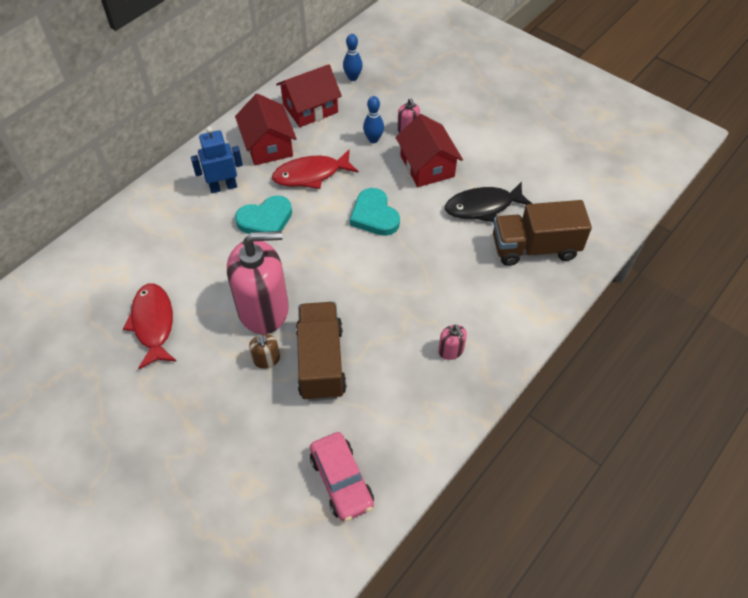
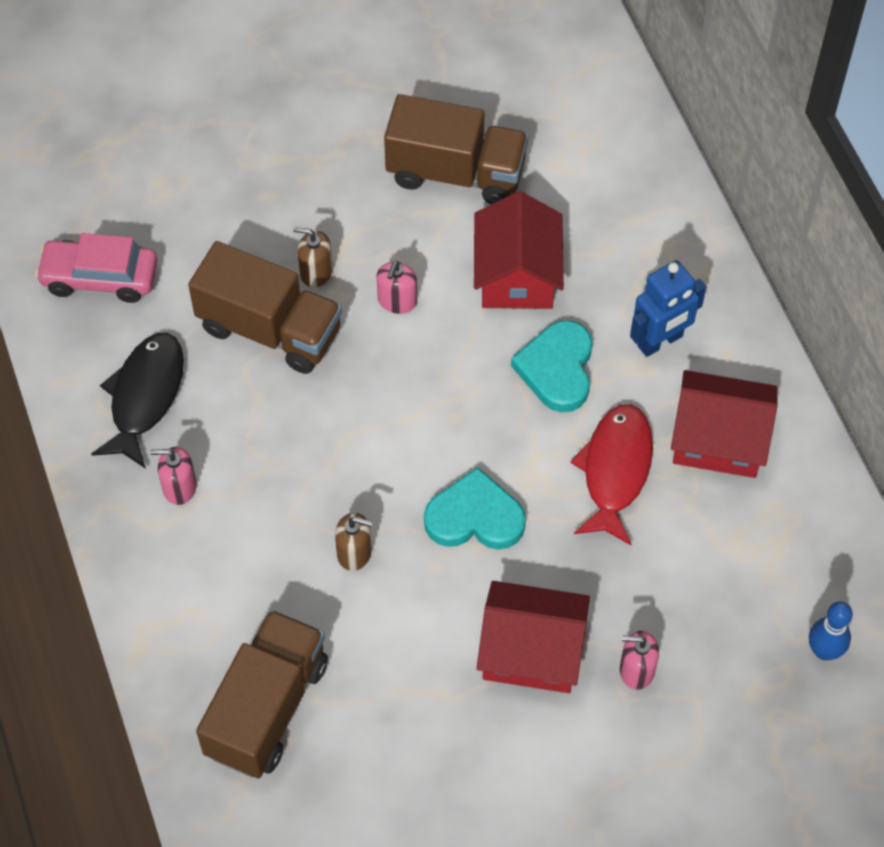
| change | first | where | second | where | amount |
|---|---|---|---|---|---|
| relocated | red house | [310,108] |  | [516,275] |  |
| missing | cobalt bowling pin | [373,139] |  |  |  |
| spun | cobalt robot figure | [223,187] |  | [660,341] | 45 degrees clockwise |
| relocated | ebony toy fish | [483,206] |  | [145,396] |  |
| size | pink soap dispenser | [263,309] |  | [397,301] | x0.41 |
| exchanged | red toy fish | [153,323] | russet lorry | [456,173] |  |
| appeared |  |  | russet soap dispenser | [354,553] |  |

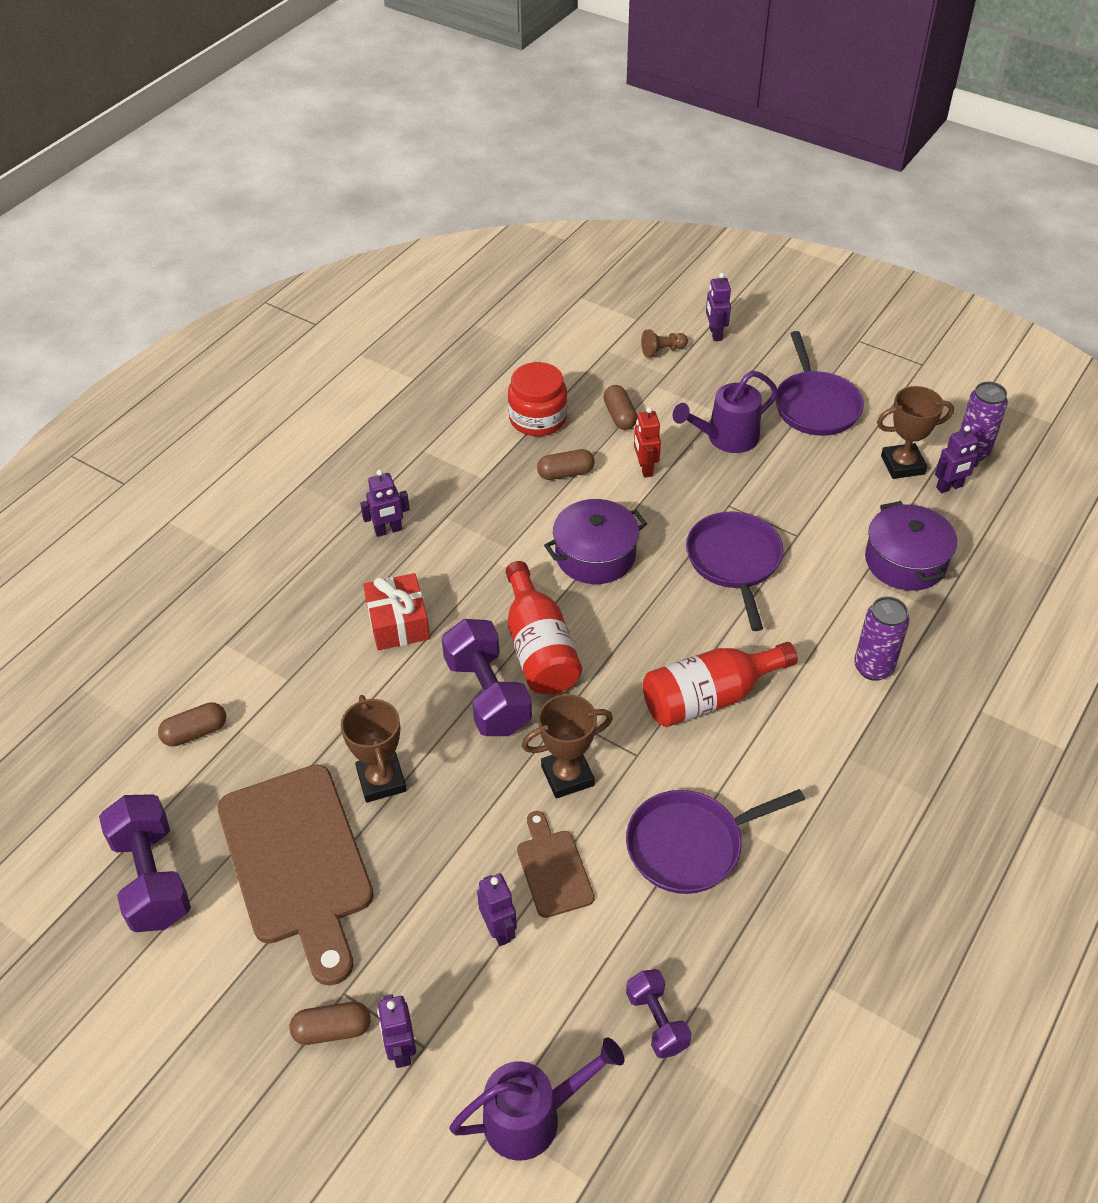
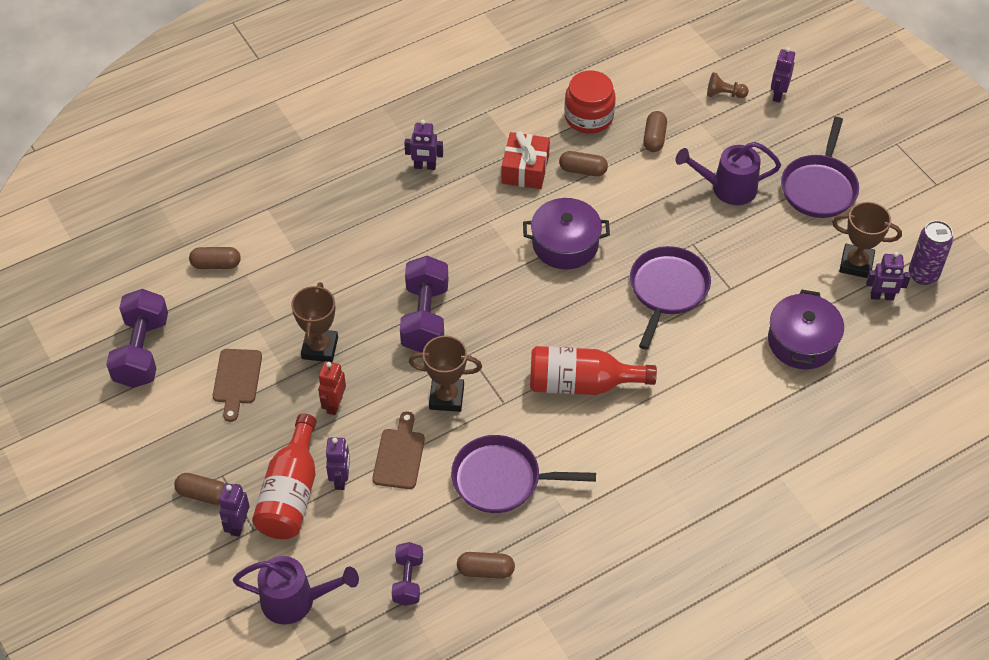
| change | first | where | second | where | amount |
|---|---|---|---|---|---|
| relocated | red robot figure | [645,468] |  | [334,404] |  |
| relocated | red drink bottle | [539,648] |  | [291,493] |  |
| relocated | red wrapped gift | [398,622] |  | [525,169] |  |
| missing | violet tin | [873,667] |  |  |  |
| size | russet cutting board | [297,862] |  | [236,380] | x0.48 |
| appeared |  |  | russet pill shape | [485,570] |  |

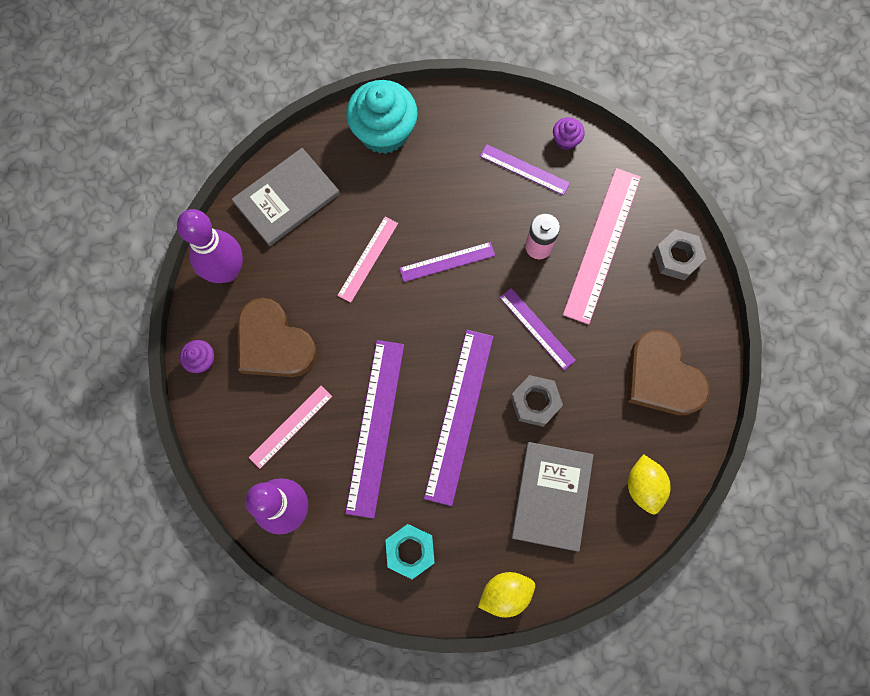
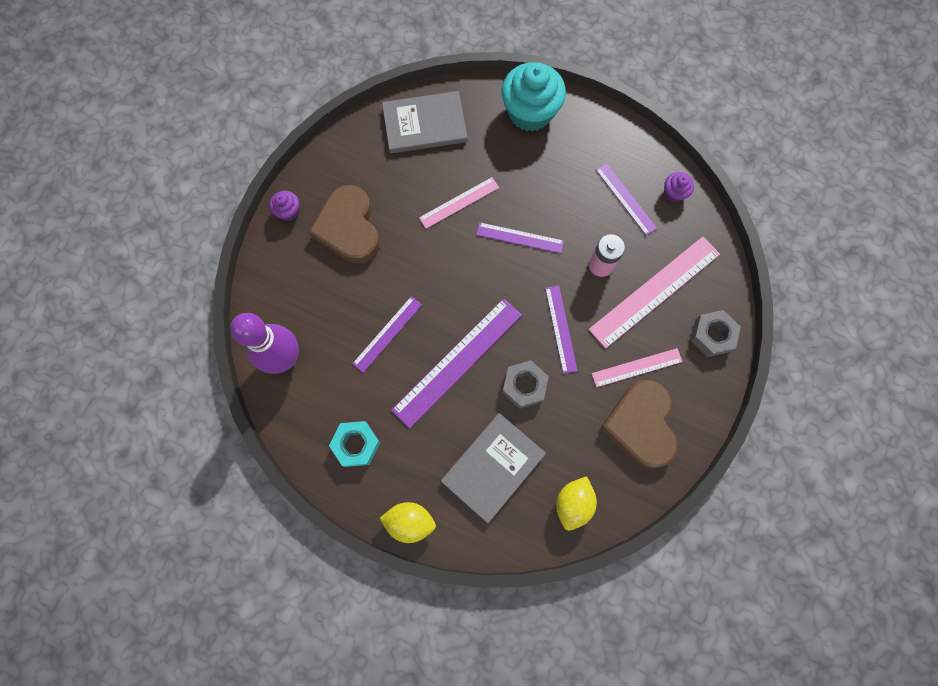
| change | first | where | second | where | amount |
|---|---|---|---|---|---|
| missing | violet bowling pin | [227,271] |  |  |  |
| size | violet ruler | [376,427] |  | [387,334] | x0.57 |
| relocated | pink ruler | [290,426] |  | [636,367] |  |

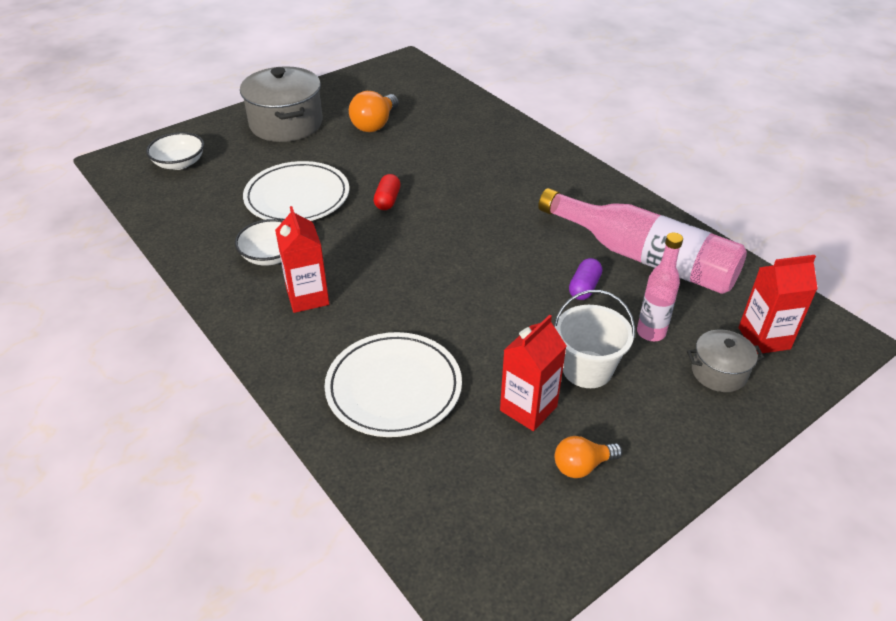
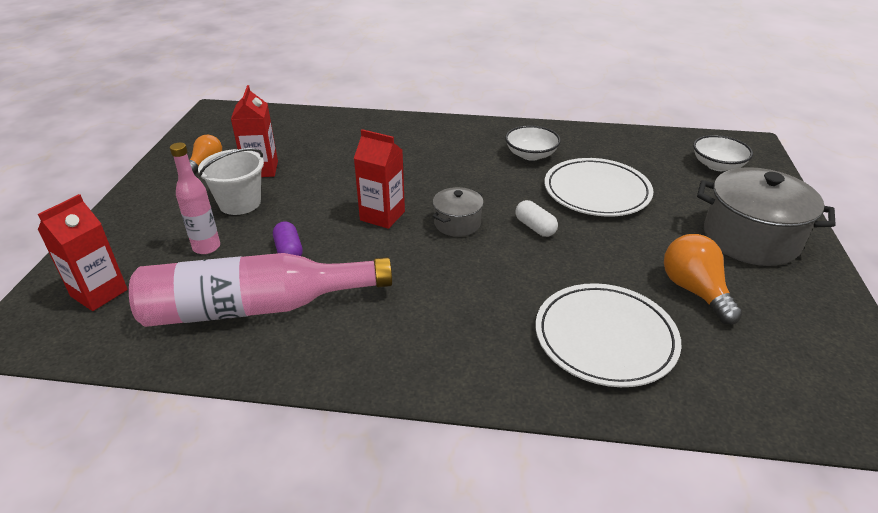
| change | first | where | second | where | amount |
|---|---|---|---|---|---|
| colour | red pill shape | [387,200] | pure white pill shape | [535,227] |  |
| relocated | red juice carton | [307,297] |  | [382,216] |  |
| relocated | gray cooking pot | [719,372] |  | [457,223] |  |
| relocated | pure white dinner plate | [394,388] |  | [605,338] |  |

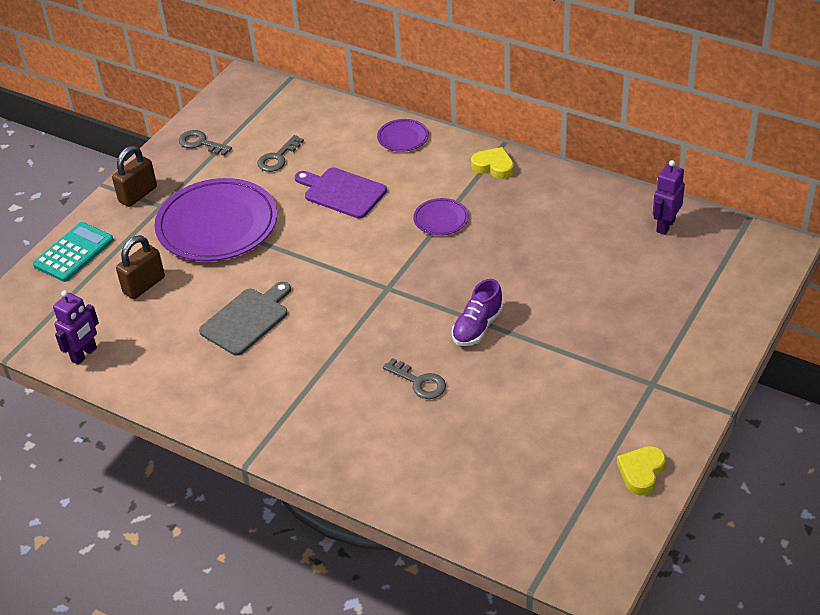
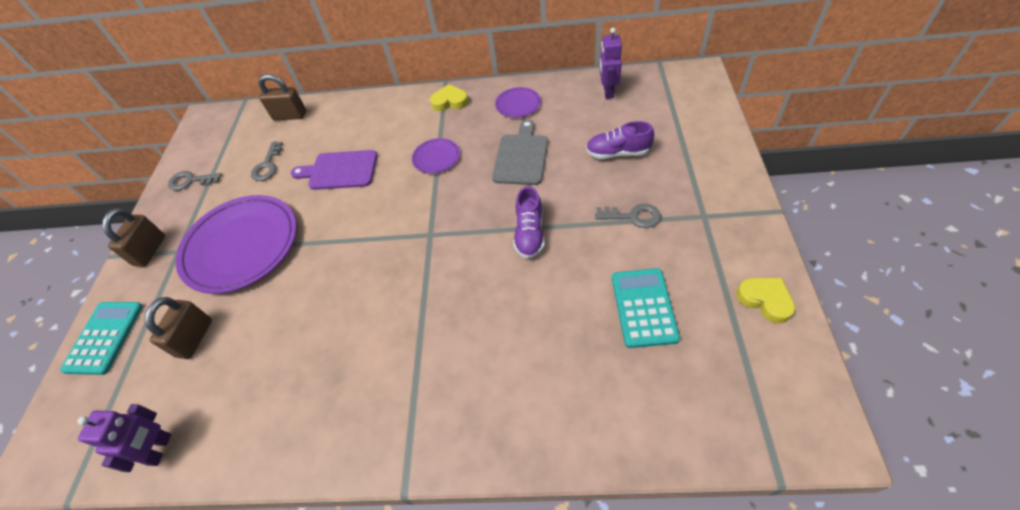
| change | first | where | second | where | amount |
|---|---|---|---|---|---|
| relocated | violet dinner plate | [403,138] |  | [518,104] |  |
| relocated | gray cutting board | [247,319] |  | [521,156] |  |
| relocated | gray key | [419,382] |  | [633,216] |  |
| spun | yellow love heart | [641,472] |  | [765,300] | 135 degrees clockwise |
| appeared |  |  | russet lock | [290,116] |  |
| appeared |  |  | violet sneaker | [617,153] |  |
| appeared |  |  | teal calculator | [643,307] |  |

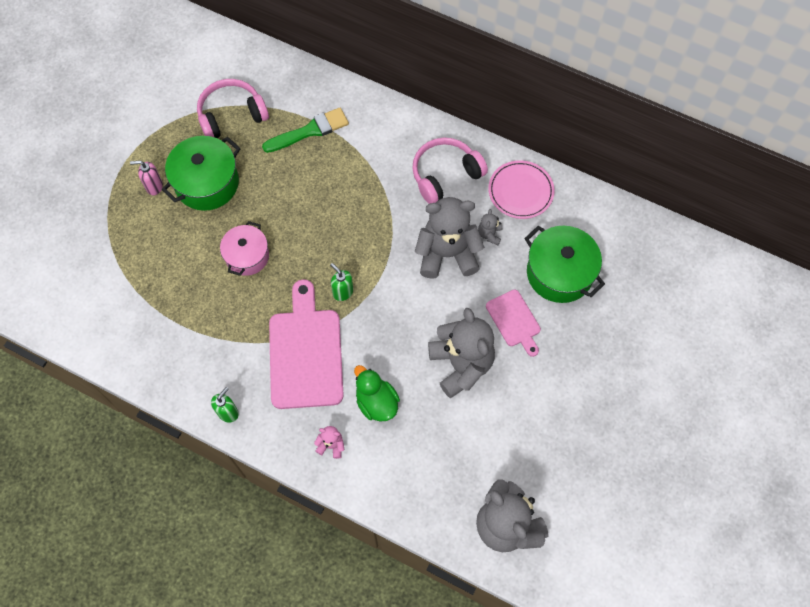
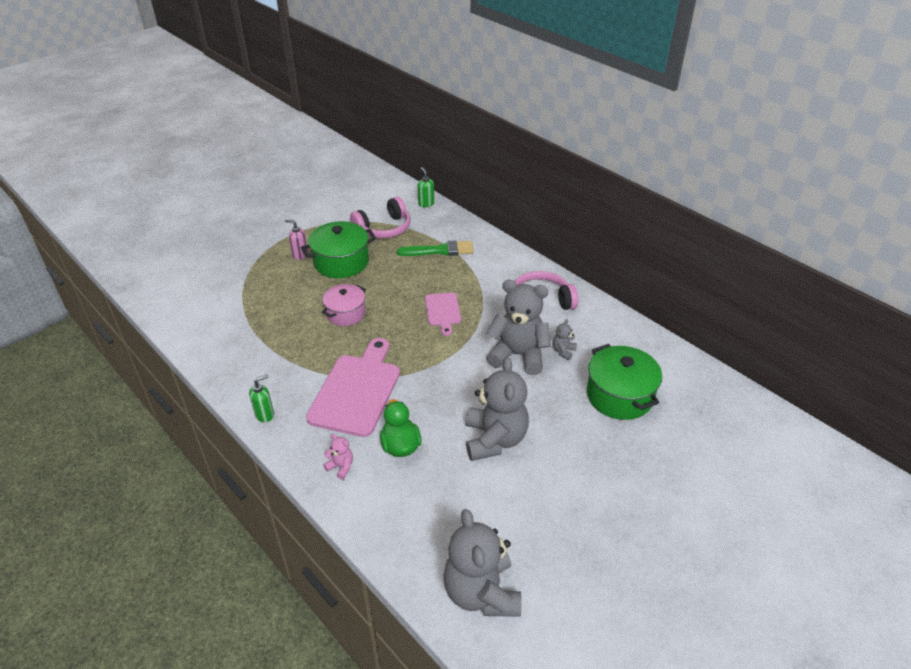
| change | first | where | second | where | amount |
|---|---|---|---|---|---|
| spun | pink over-ear headphones | [231,115] |  | [384,228] | 150 degrees clockwise |
| missing | pink dinner plate | [520,191] |  |  |  |
| relocated | green soap dispenser | [343,292] |  | [426,204] |  |
| relocated | pink cutting board | [514,321] |  | [443,311] |  |

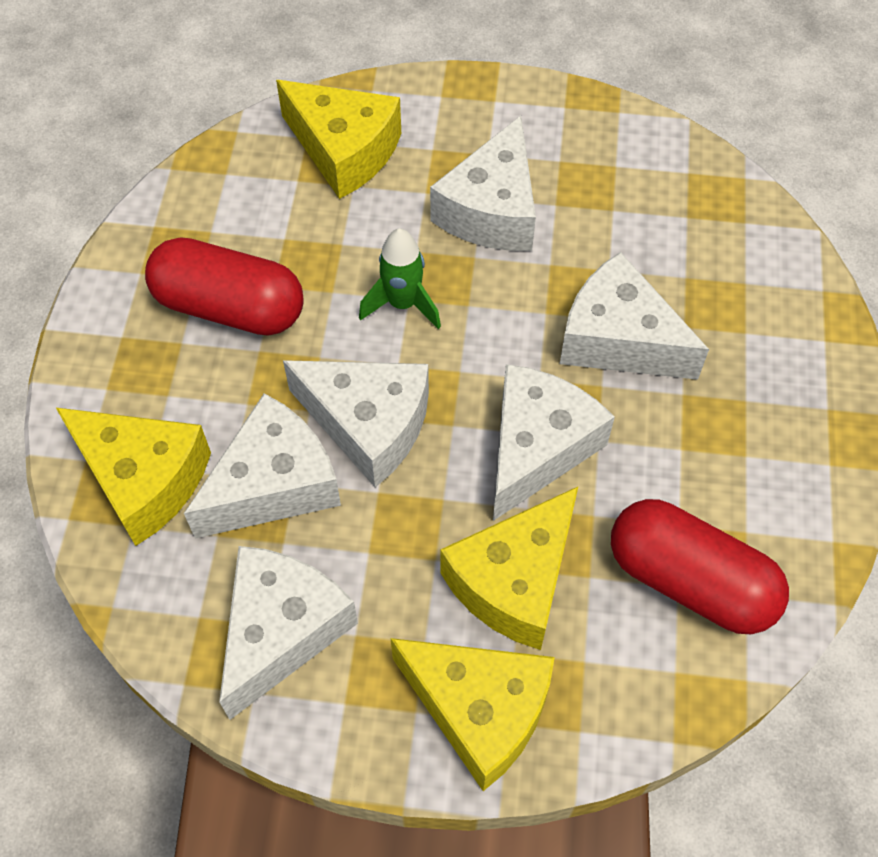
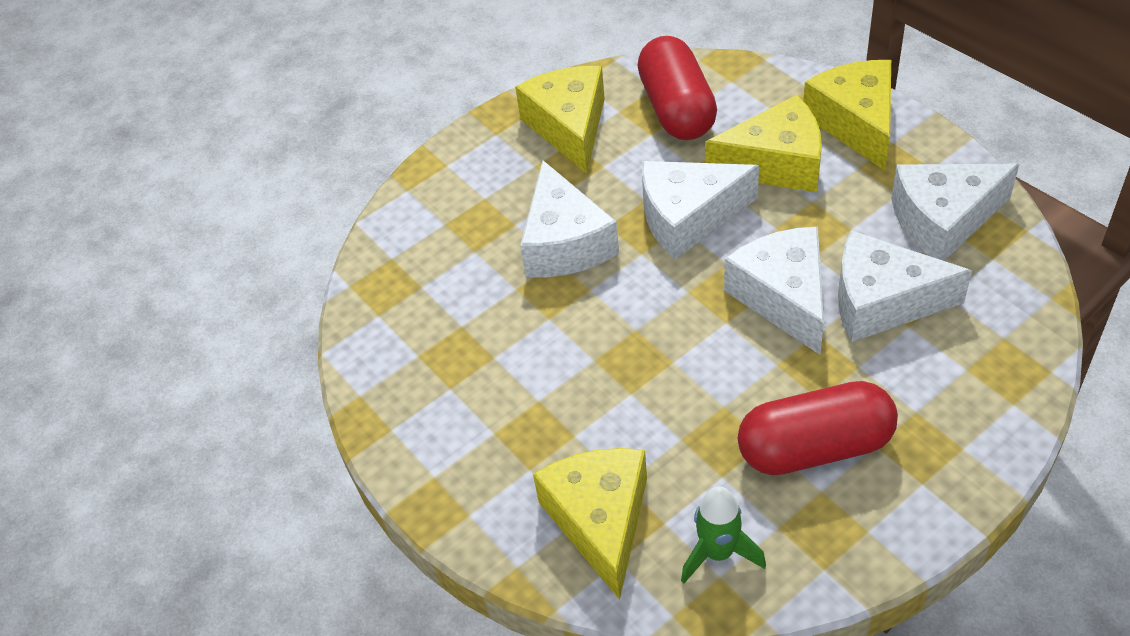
| change | first | where | second | where | amount |
|---|---|---|---|---|---|
| missing | pure white piece of cheese | [492,210] |  |  |  |
| relocated | green toy rocket | [402,304] |  | [718,553] |  |
| spun | red pill shape | [229,307] |  | [815,447] | 75 degrees counterclockwise |
| relocated | yellow piece of cheese | [143,479] |  | [569,127] |  |

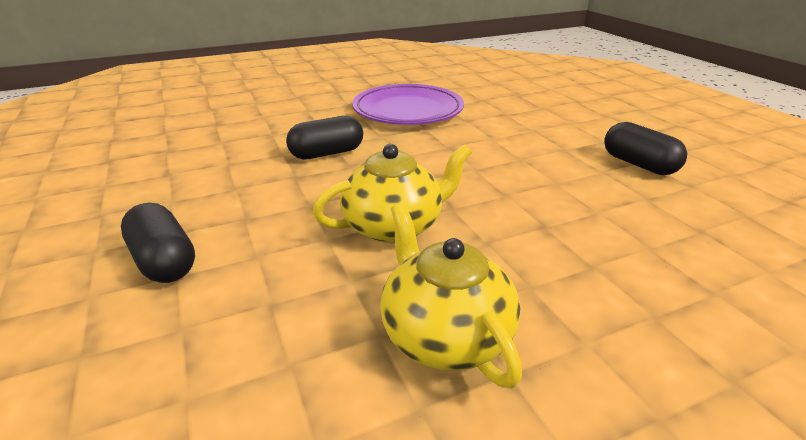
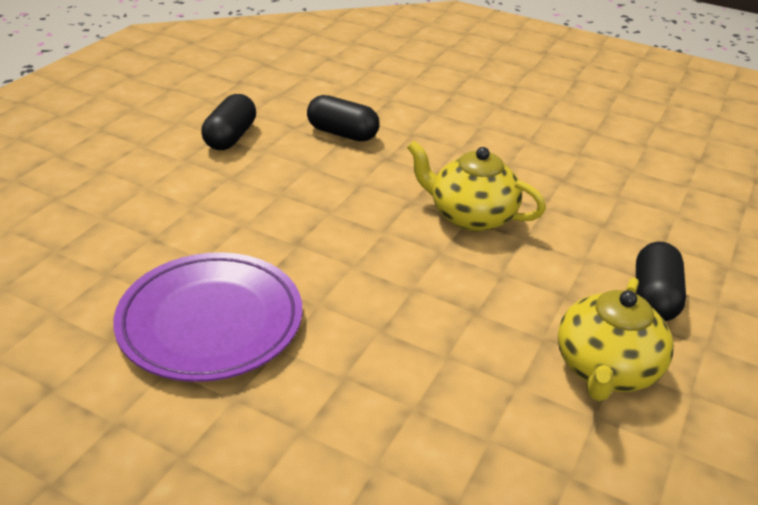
| change | first | where | second | where | amount |
|---|---|---|---|---|---|
| relocated | ebony pill shape | [327,153] |  | [342,133] |  |
| relocated | yellow tea pot | [445,334] |  | [605,369] |  |

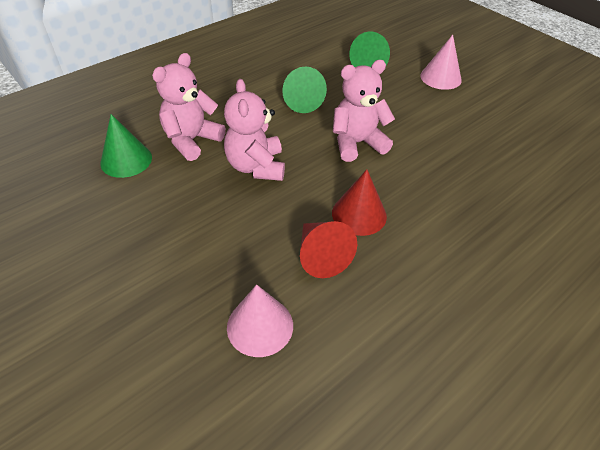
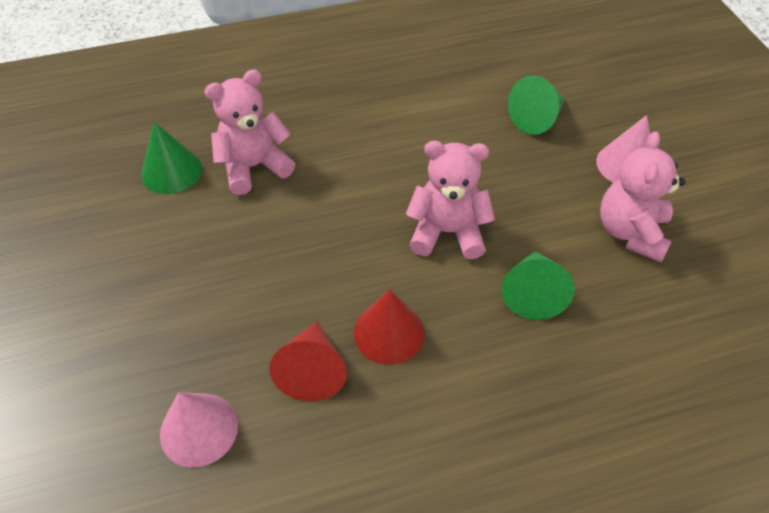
| change | first | where | second | where | amount |
|---|---|---|---|---|---|
| relocated | green solid cone | [301,101] |  | [532,293] |  |
| relocated | pink teddy bear | [256,166] |  | [631,232] |  |

